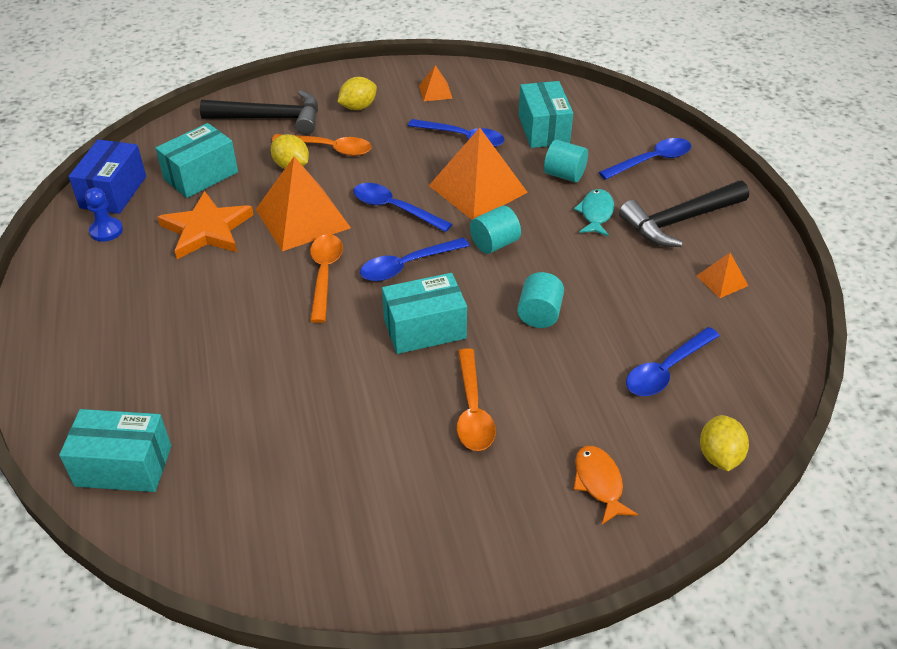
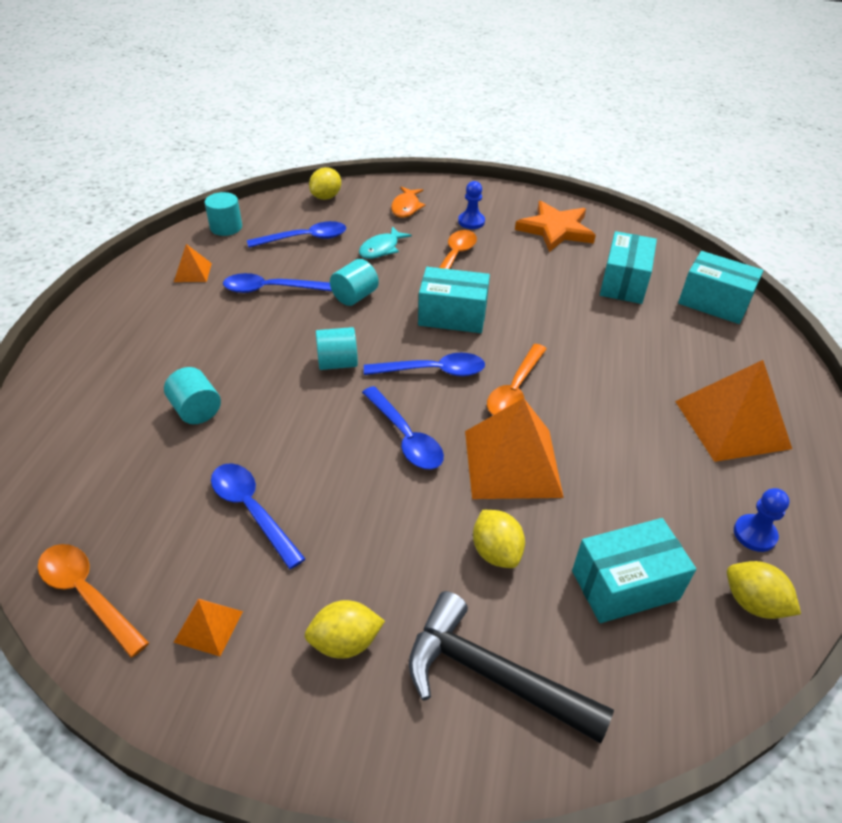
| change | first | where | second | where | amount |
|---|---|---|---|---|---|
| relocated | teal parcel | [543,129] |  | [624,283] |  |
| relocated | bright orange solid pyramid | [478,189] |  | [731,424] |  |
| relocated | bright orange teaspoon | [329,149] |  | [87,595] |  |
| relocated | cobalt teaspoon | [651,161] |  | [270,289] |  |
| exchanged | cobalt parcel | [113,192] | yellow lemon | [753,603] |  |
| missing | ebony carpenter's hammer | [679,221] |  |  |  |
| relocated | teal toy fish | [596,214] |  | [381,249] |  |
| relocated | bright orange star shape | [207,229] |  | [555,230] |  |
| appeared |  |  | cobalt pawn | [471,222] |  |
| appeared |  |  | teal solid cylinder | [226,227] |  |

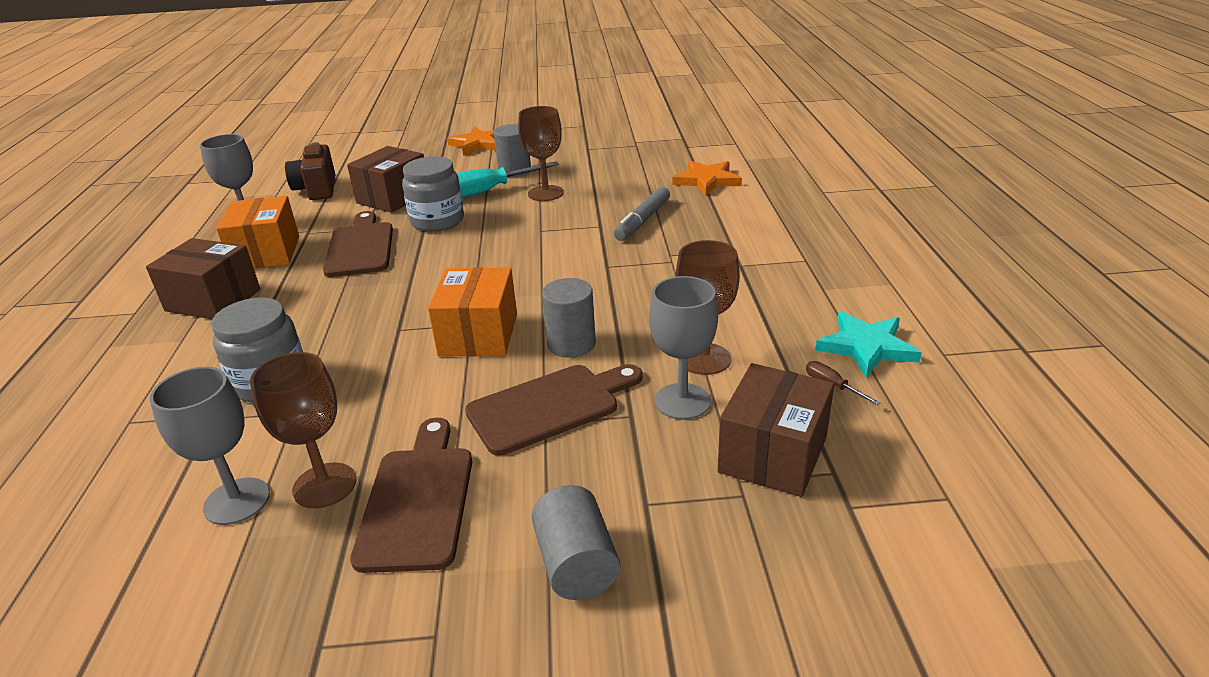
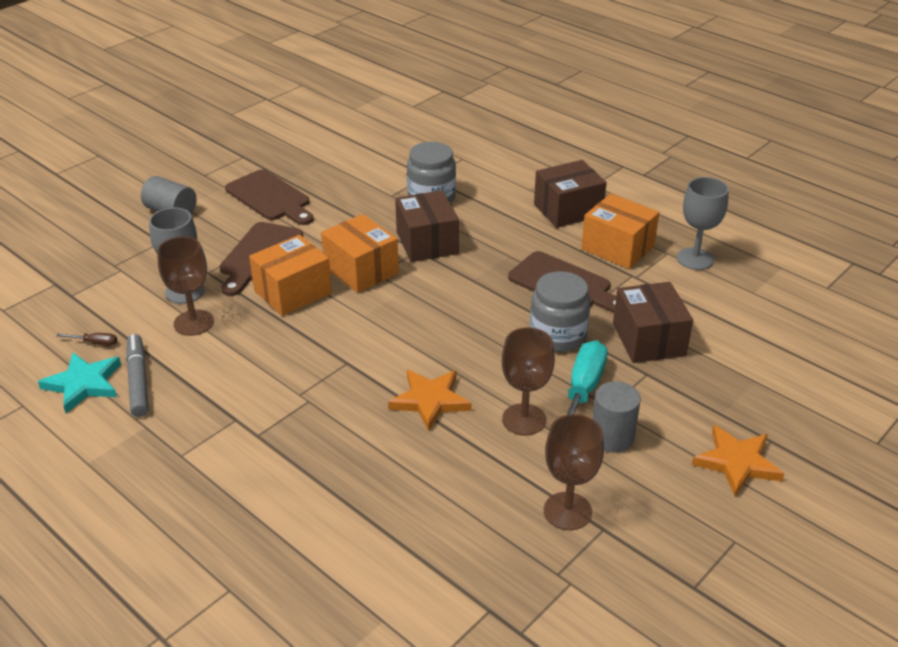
| change | first | where | second | where | amount |
|---|---|---|---|---|---|
| missing | russet camera | [317,189] |  |  |  |
| relocated | bright orange star shape | [707,180] |  | [430,400] |  |
| relocated | gray marker pen | [642,221] |  | [138,381] |  |
| exchanged | gray solid cylinder | [571,344] | bright orange parcel | [293,292] |  |
| relocated | russet chalice | [324,485] |  | [567,511] |  |
| relocated | russet parcel | [773,454] |  | [427,243] |  |
| missing | gray chalice | [237,501] |  |  |  |

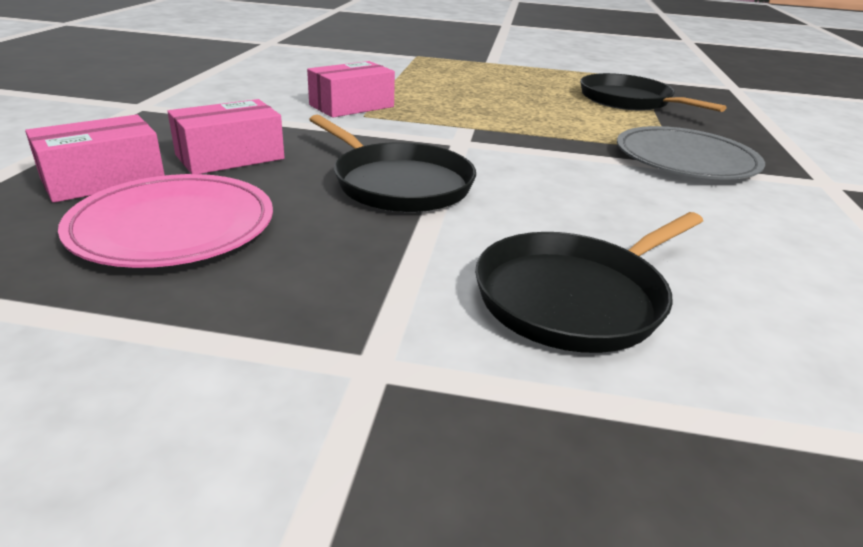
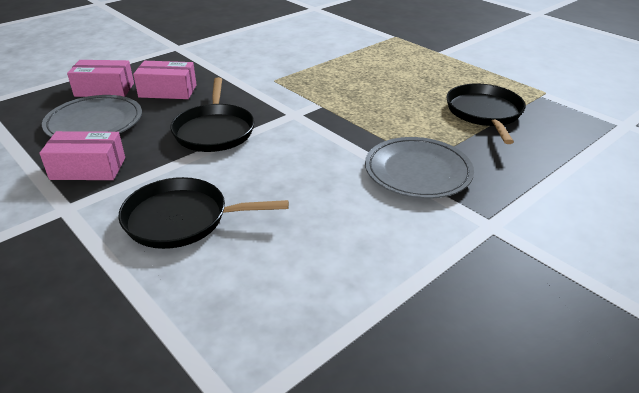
| change | first | where | second | where | amount |
|---|---|---|---|---|---|
| relocated | pink parcel | [351,106] |  | [88,168] |  |
| colour | pink dinner plate | [173,227] | gray dinner plate | [94,122] |  |

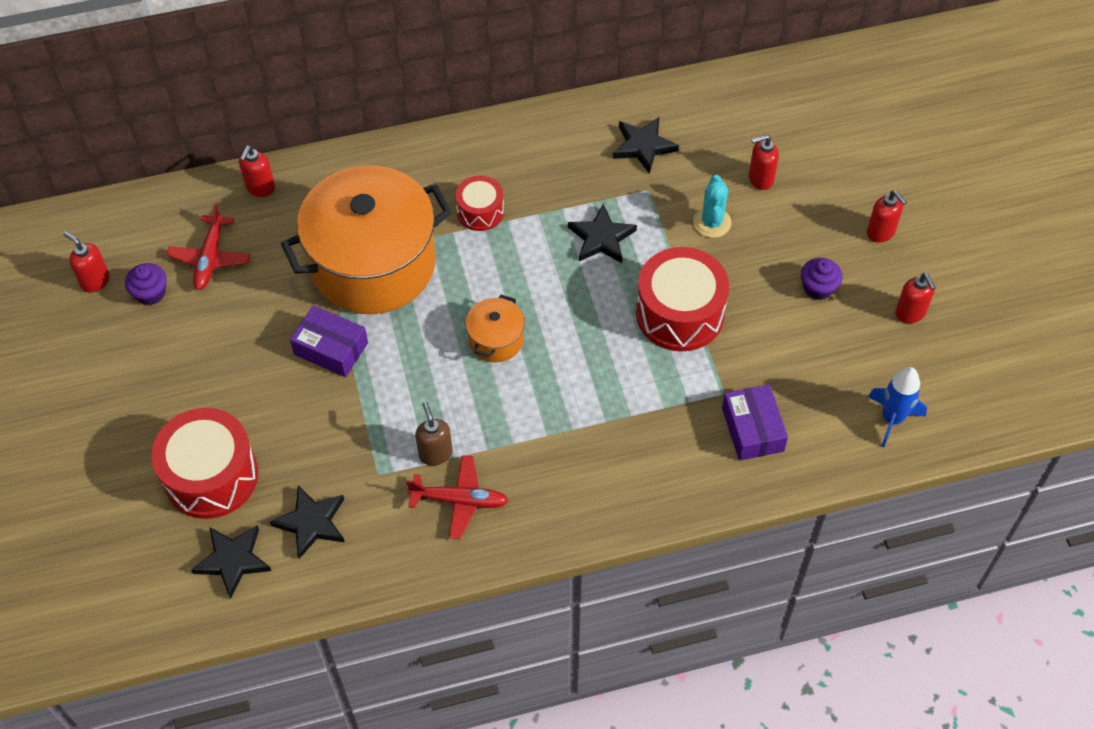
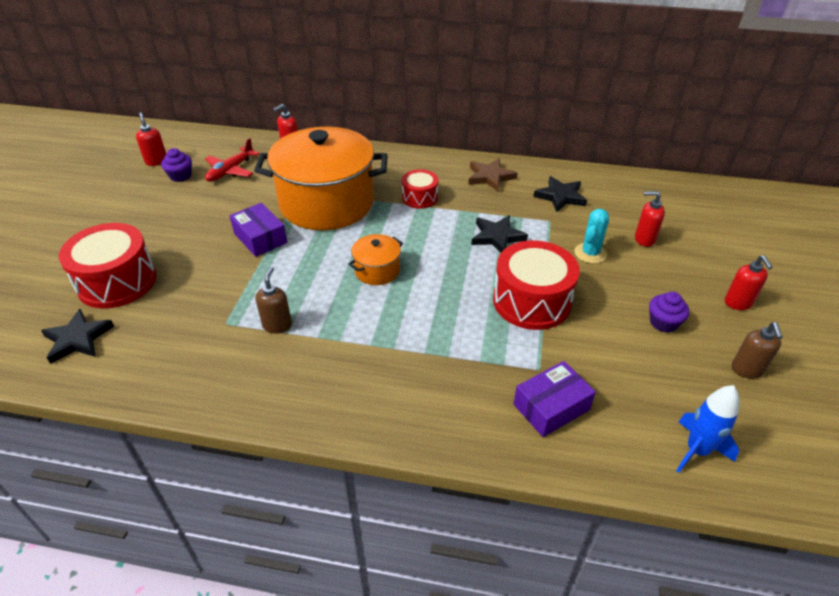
| change | first | where | second | where | amount |
|---|---|---|---|---|---|
| colour | red soap dispenser | [910,313] | russet soap dispenser | [747,370] |  |
| spun | violet parcel | [752,429] |  | [551,407] | 45 degrees clockwise |
| missing | red toy plane | [459,500] |  |  |  |
| missing | ebony star shape | [311,523] |  |  |  |
| appeared |  |  | russet star shape | [490,177] |  |

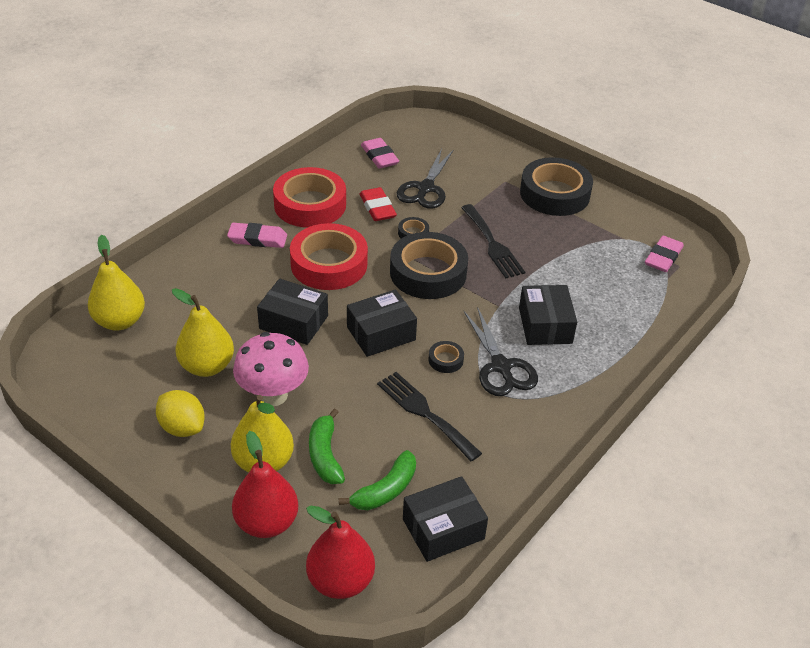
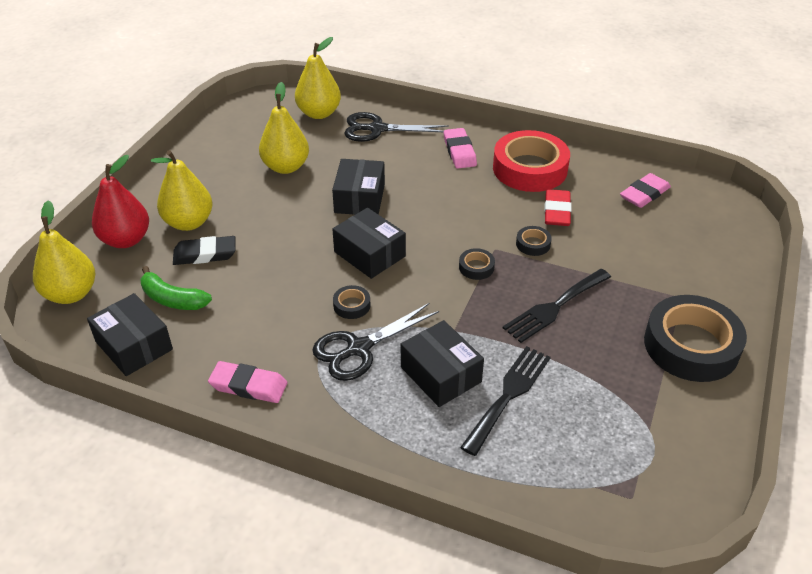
| change | first | where | second | where | amount |
|---|---|---|---|---|---|
| relocated | ebony pair of scissors | [425,188] |  | [377,129] |  |
| spun | red gum eraser | [377,208] |  | [557,211] | 45 degrees counterclockwise |
| missing | red tape | [329,264] |  |  |  |
| size | ebony tape | [428,273] |  | [476,267] | x0.42 |
| relocated | pink gum eraser | [663,257] |  | [248,386] |  |
| spun | ebony parcel | [545,325] |  | [440,374] | 75 degrees clockwise |
| missing | pink toadstool | [273,395] |  |  |  |
| relocated | ebony dinner fork | [424,413] |  | [508,395] |  |
| missing | yellow lemon | [182,427] |  |  |  |
| exchanged | green toy banana | [325,455] | ebony gum eraser | [205,254] |  |
| colour | red pear fruit | [340,581] | yellow pear fruit | [71,294] |  |

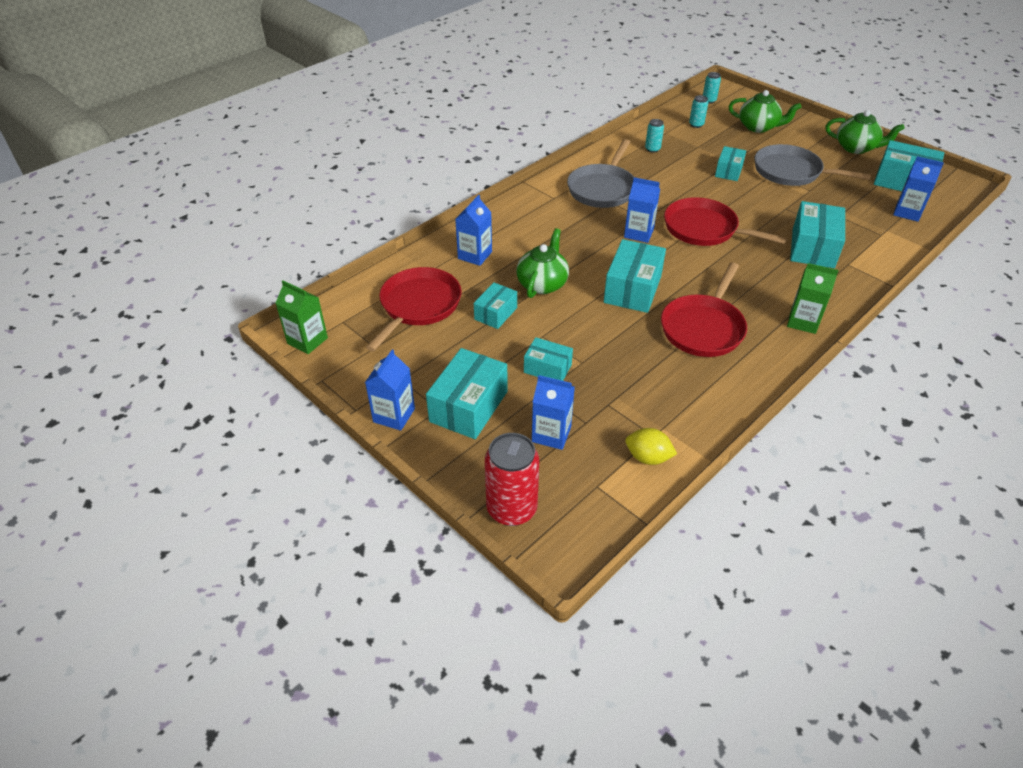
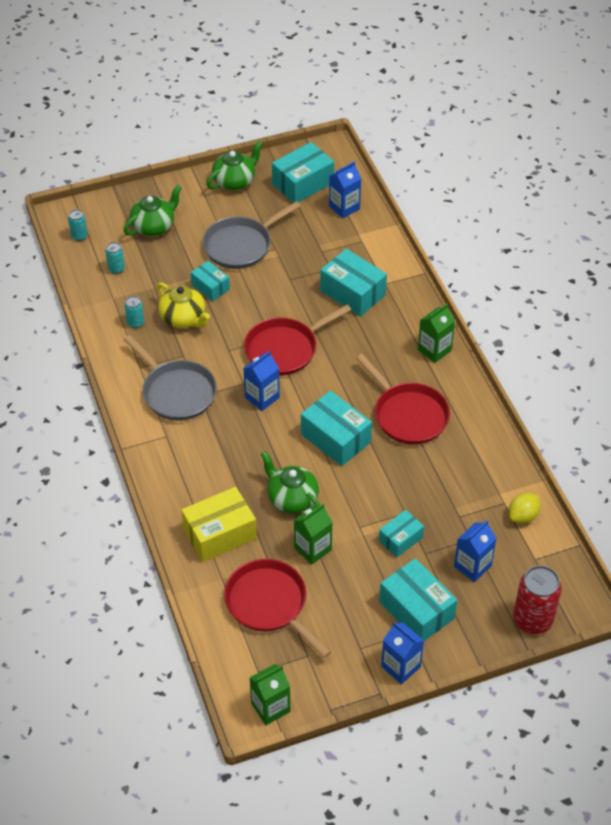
| change | first | where | second | where | amount |
|---|---|---|---|---|---|
| exchanged | cobalt juice carton | [475,255] | yellow parcel | [220,534] |  |
| exchanged | teal parcel | [495,313] | green juice carton | [313,549] |  |
| appeared |  |  | yellow tea pot | [183,318] |  |

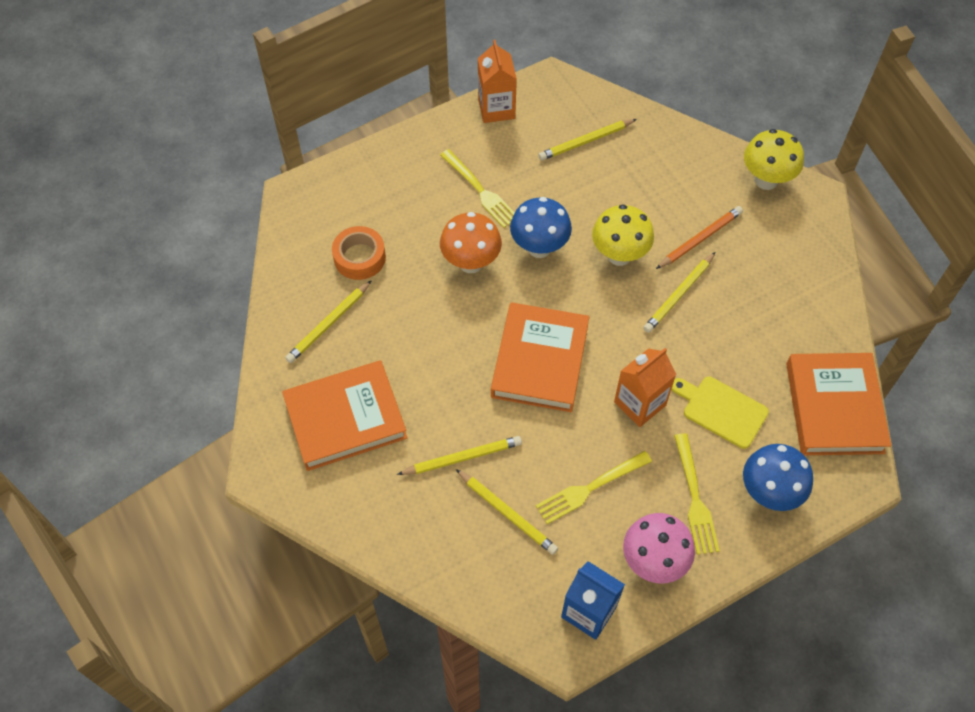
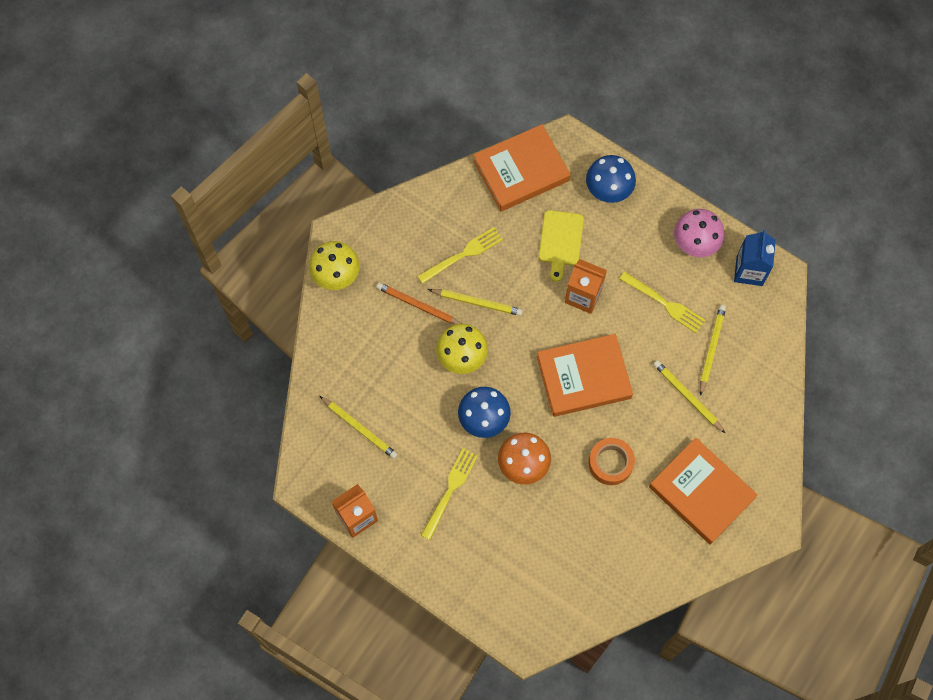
| change | first | where | second | where | amount |
|---|---|---|---|---|---|
| relocated | bright orange tape | [359,257] |  | [610,463] |  |
| missing | yellow wooden pencil | [329,324] |  |  |  |
| relocated | yellow dinner fork | [695,498] |  | [462,254] |  |

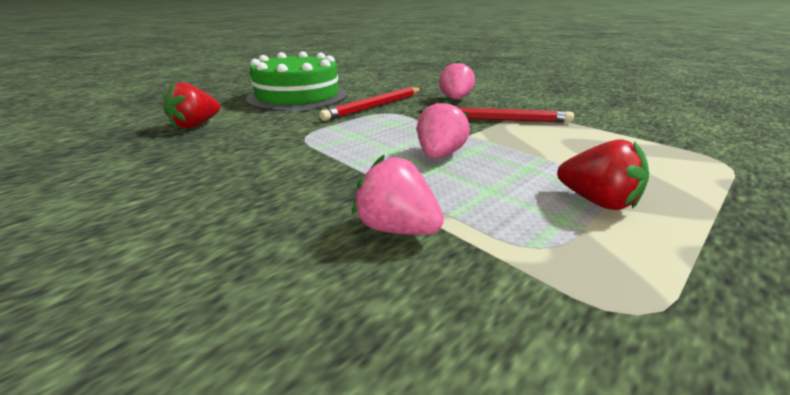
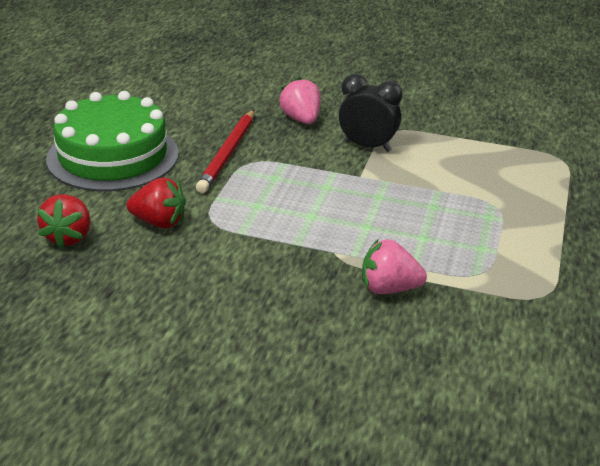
| change | first | where | second | where | amount |
|---|---|---|---|---|---|
| missing | pink toy strawberry | [439,155] |  |  |  |
| exchanged | red wooden pencil | [496,119] | ebony alarm clock | [367,146] |  |
| relocated | red toy strawberry | [596,201] |  | [159,222] |  |

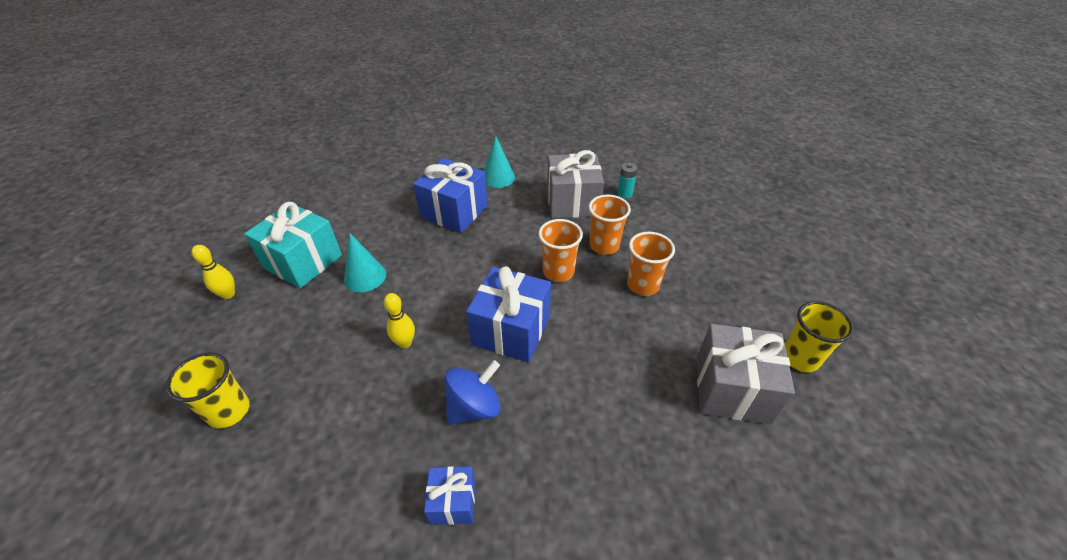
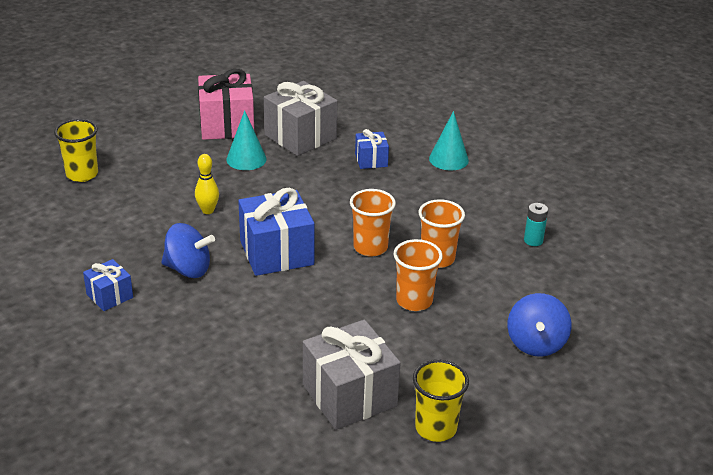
| change | first | where | second | where | amount |
|---|---|---|---|---|---|
| relocated | gray wrapped gift | [572,202] |  | [300,137] |  |
| size | cobalt wrapped gift | [454,211] |  | [371,160] | x0.53 |
| colour | teal wrapped gift | [303,261] | pink wrapped gift | [227,125] |  |
| missing | yellow bowling pin | [228,294] |  |  |  |
| appeared |  |  | cobalt toy top | [536,343] |  |

